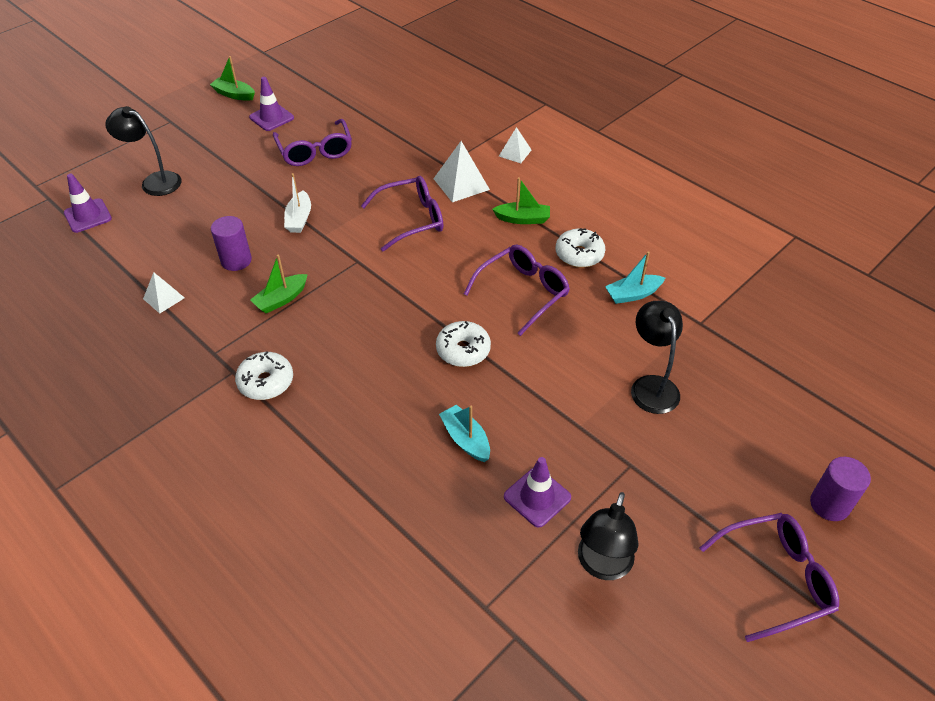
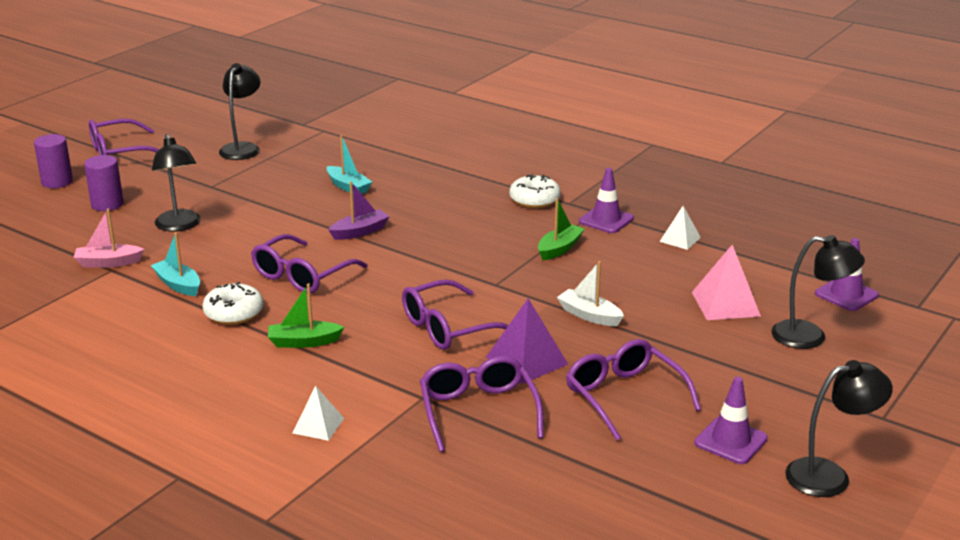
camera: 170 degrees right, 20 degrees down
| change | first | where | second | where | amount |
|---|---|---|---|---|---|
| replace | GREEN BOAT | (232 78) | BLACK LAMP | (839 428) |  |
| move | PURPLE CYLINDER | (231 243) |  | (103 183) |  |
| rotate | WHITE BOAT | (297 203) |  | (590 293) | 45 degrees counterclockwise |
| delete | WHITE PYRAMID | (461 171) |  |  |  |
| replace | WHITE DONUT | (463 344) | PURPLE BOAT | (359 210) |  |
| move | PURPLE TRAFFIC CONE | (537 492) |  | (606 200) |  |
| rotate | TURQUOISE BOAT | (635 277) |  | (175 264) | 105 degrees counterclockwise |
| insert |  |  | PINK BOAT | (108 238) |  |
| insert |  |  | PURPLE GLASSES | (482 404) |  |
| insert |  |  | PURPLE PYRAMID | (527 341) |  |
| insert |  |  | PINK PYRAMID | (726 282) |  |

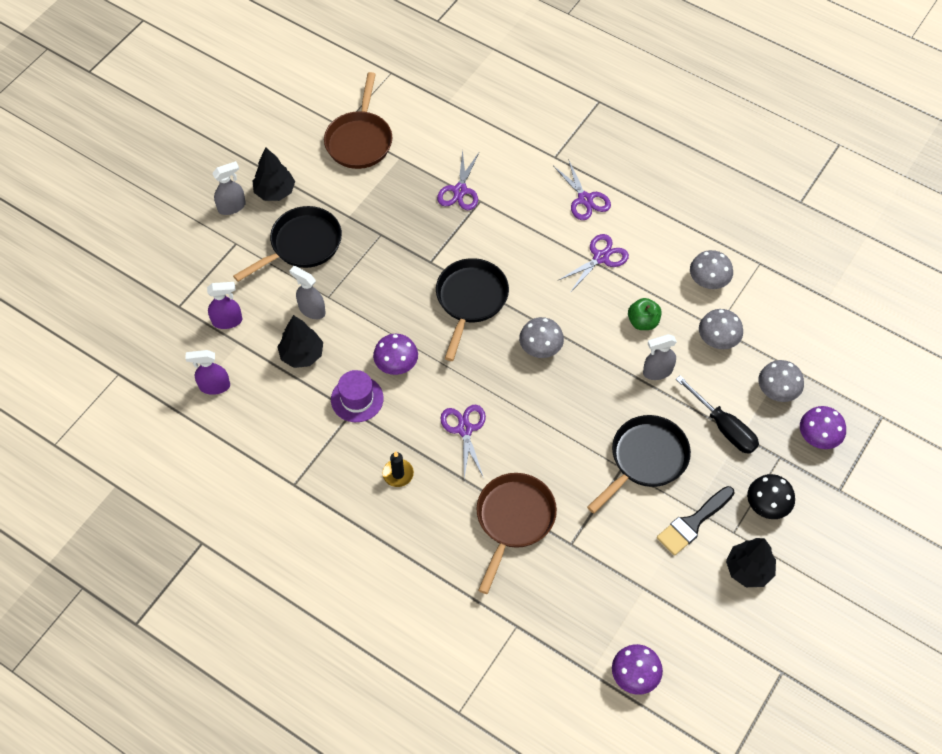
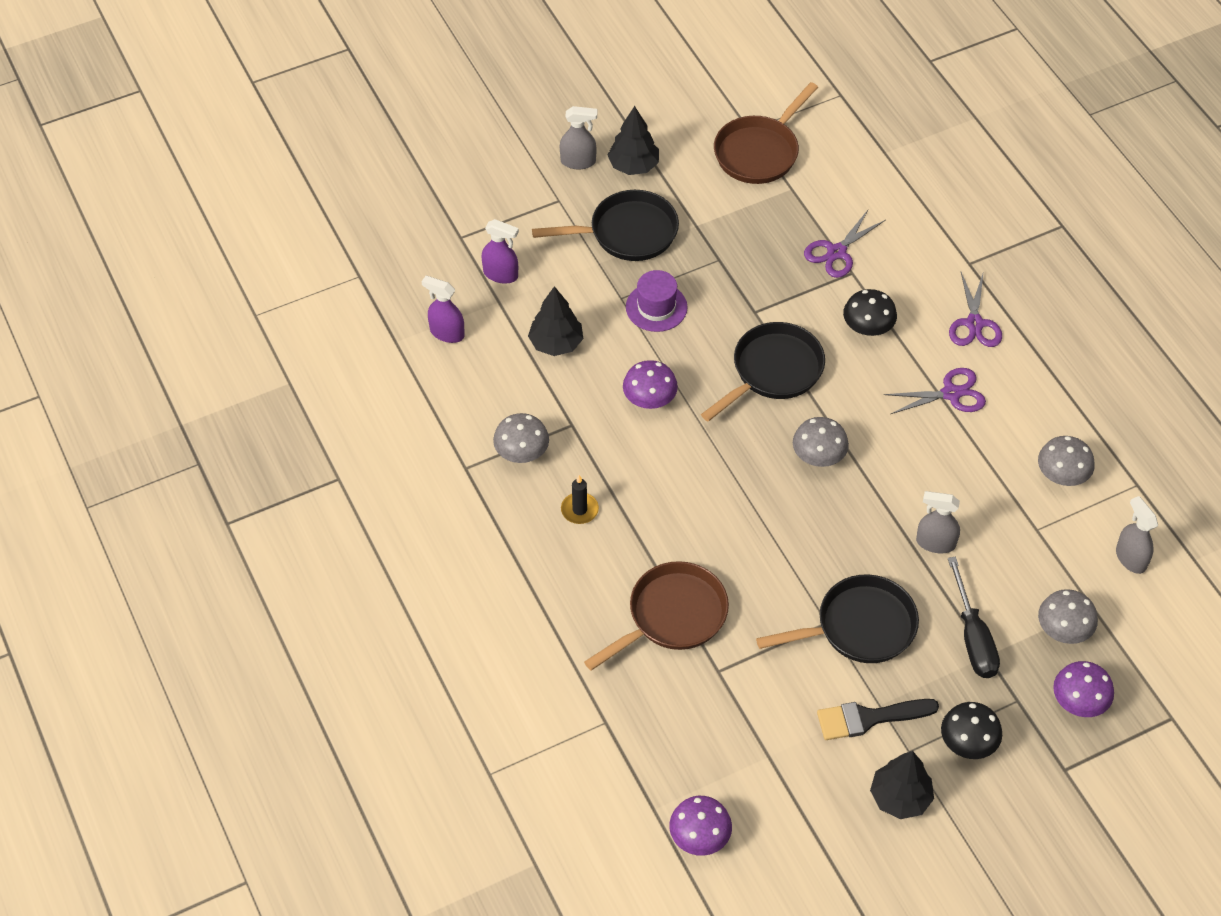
camera: 30 degrees right, 5 degrees down
| change | first | where | second | where | amount |
|---|---|---|---|---|---|
| move | GREY SPRAY BOTTLE | (307 292) |  | (1137 535) |  |
| move | PURPLE HAT | (357 396) |  | (657 301) |  |
| delete | PURPLE SCISSORS | (463 441) |  |  |  |
| delete | GREEN APPLE | (645 314) |  |  |  |
| move | GREY MUSHROOM | (721 329) |  | (521 438) |  |
| insert |  |  | BLACK MUSHROOM | (870 312) |  |

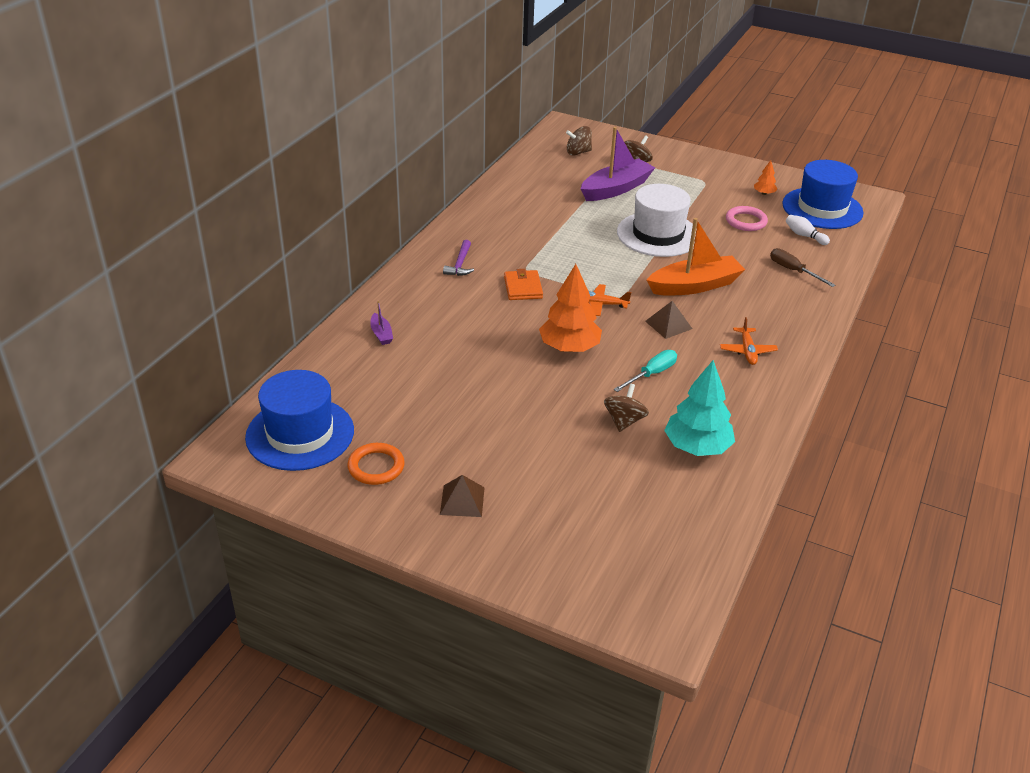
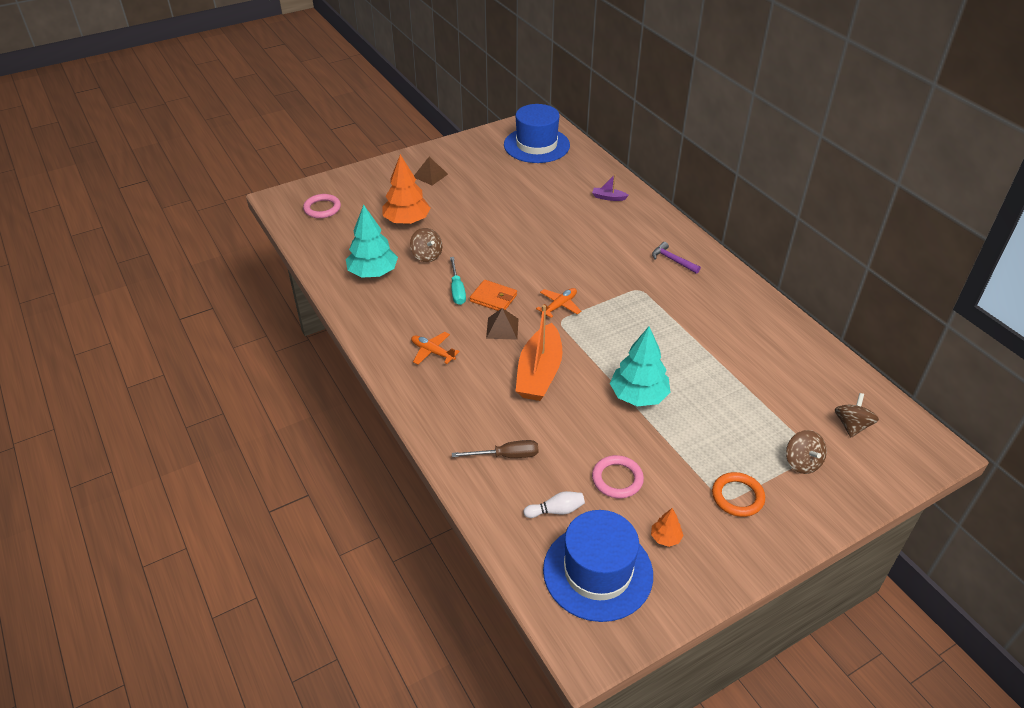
camera: 125 degrees right, 5 degrees up
| change | first | where | second | where | amount |
|---|---|---|---|---|---|
| move | ORANGE RING | (376 464) |  | (738 494) |  |
| move | ORANGE WALLET | (523 284) |  | (493 295) |  |
| move | ORANGE TREE | (570 308) |  | (406 189) |  |
| delete | PURPLE BOAT | (618 164) |  |  |  |
| replace | WHITE HAT | (657 220) | TURQUOISE TREE | (640 366) |  |
| insert |  |  | PINK RING | (322 206) |  |

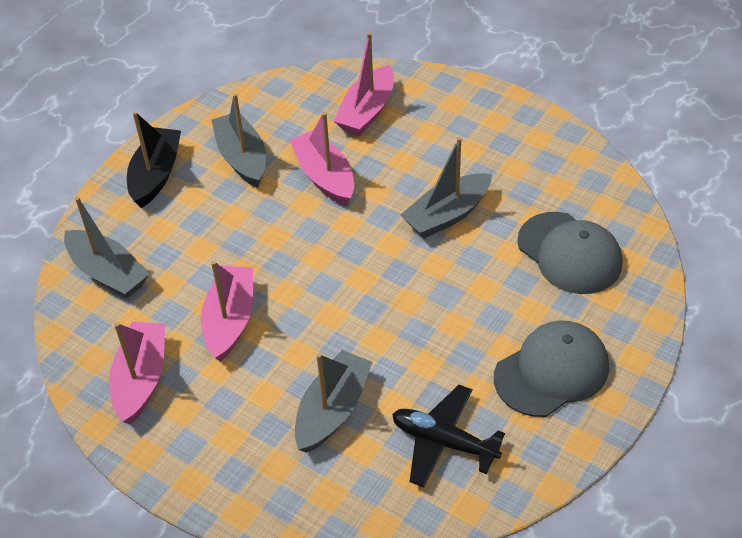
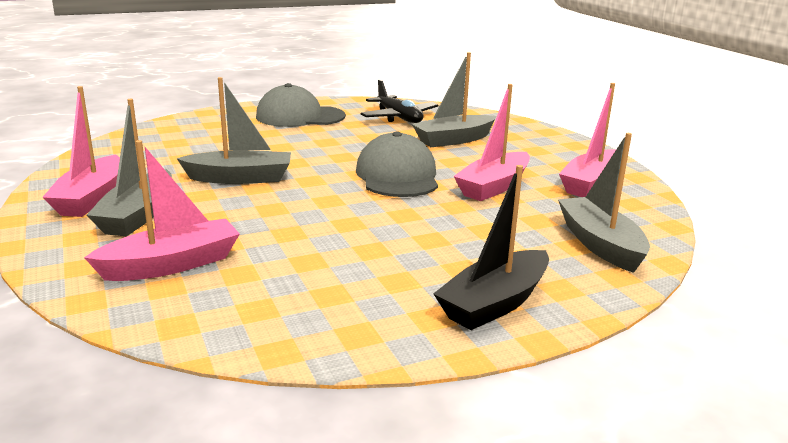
camera: 150 degrees left, 25 degrees down
| change | first | where | second | where | amount |
|---|---|---|---|---|---|
| move | GREY BOAT | (239 141) |  | (129 167) |  |
| move | PINK BOAT | (321 159) |  | (81 151) |  |
| move | GREY CAP | (569 253) |  | (397 164) |  |

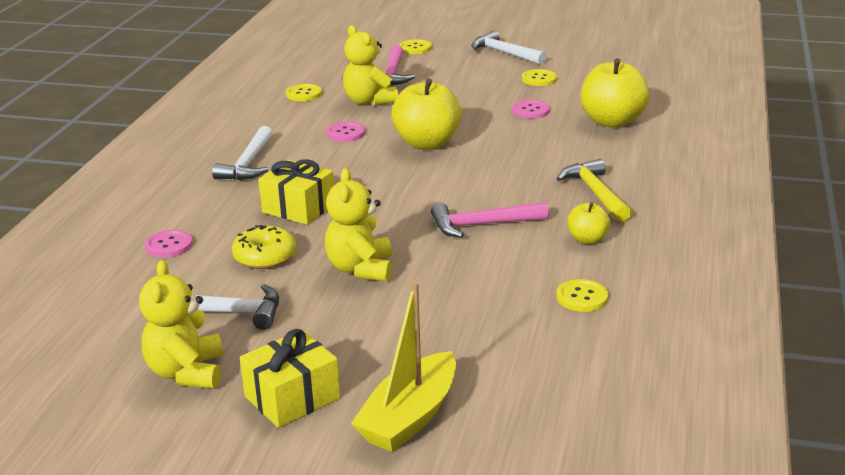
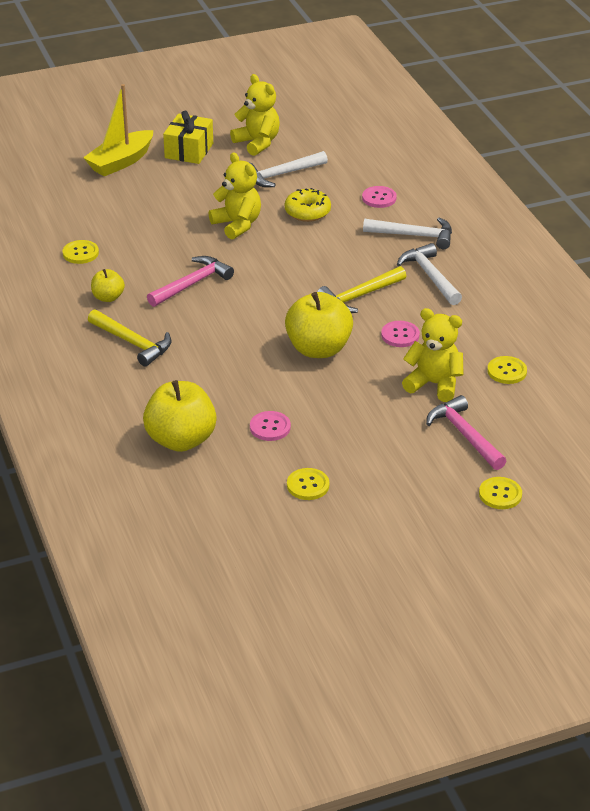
camera: 145 degrees right, 10 degrees up
| change | first | where | second | where | amount |
|---|---|---|---|---|---|
| delete | YELLOW GIFT | (296 192) |  |  |  |
| rotate | YELLOW BOAT | (403 367) |  | (118 130) | 135 degrees counterclockwise |
| move | WHITE HAMMER | (509 47) |  | (407 233) |  |
| insert |  |  | YELLOW HAMMER | (361 289) |  |

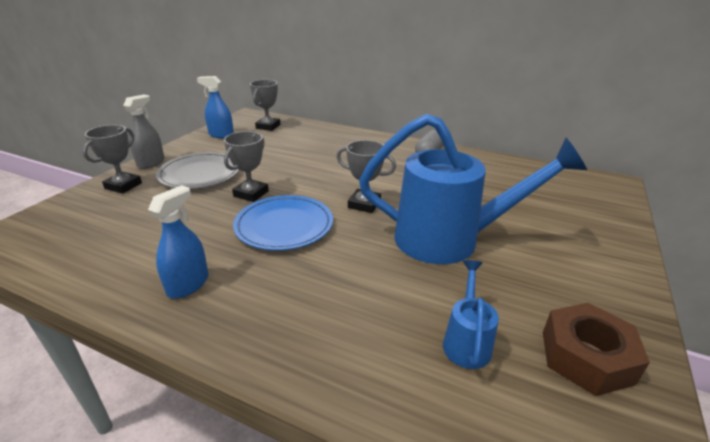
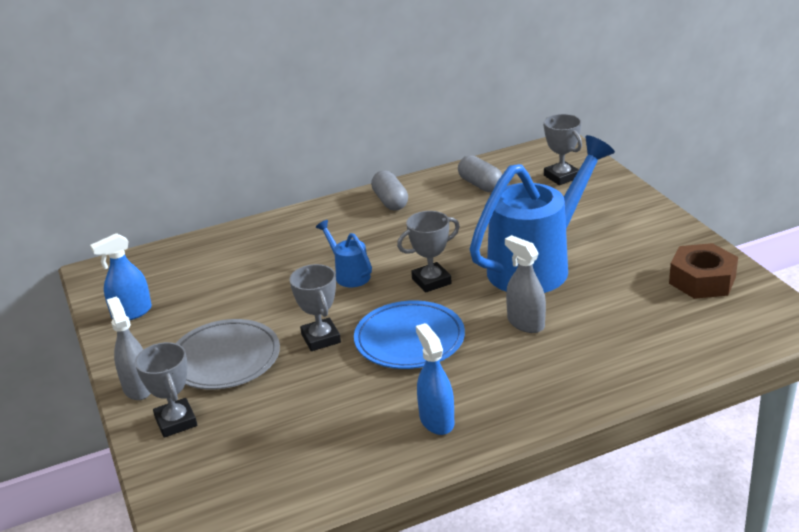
camera: 45 degrees left, 0 degrees up
| change | first | where | second | where | amount |
|---|---|---|---|---|---|
| move | GREY TROPHY | (265 105) |  | (562 149) |  |
| move | BLUE WATERING CAN | (471 314) |  | (344 253) |  |
| insert |  |  | GREY CAPSULE | (480 173) |  |
| insert |  |  | GREY SPRAY BOTTLE | (525 284) |  |

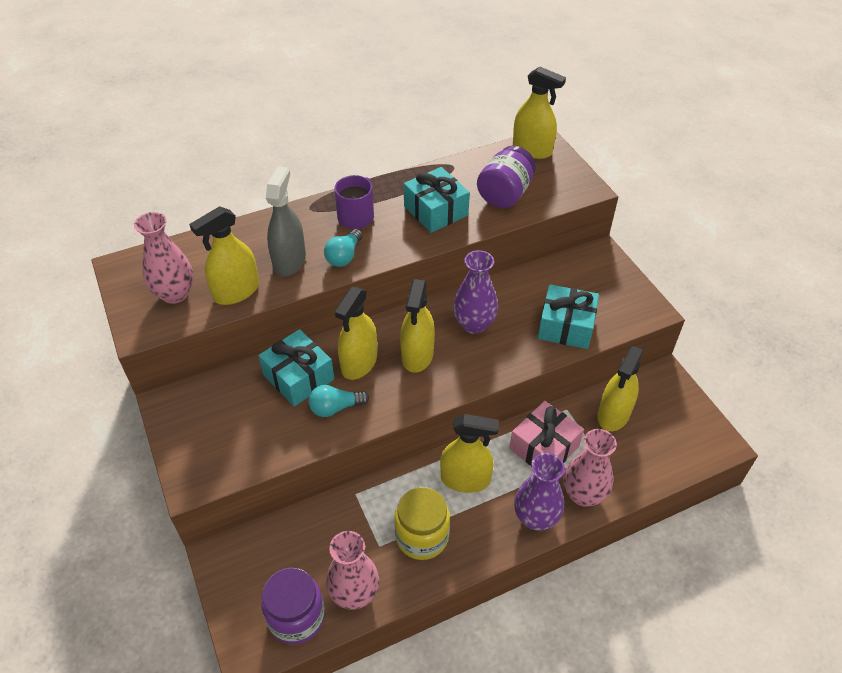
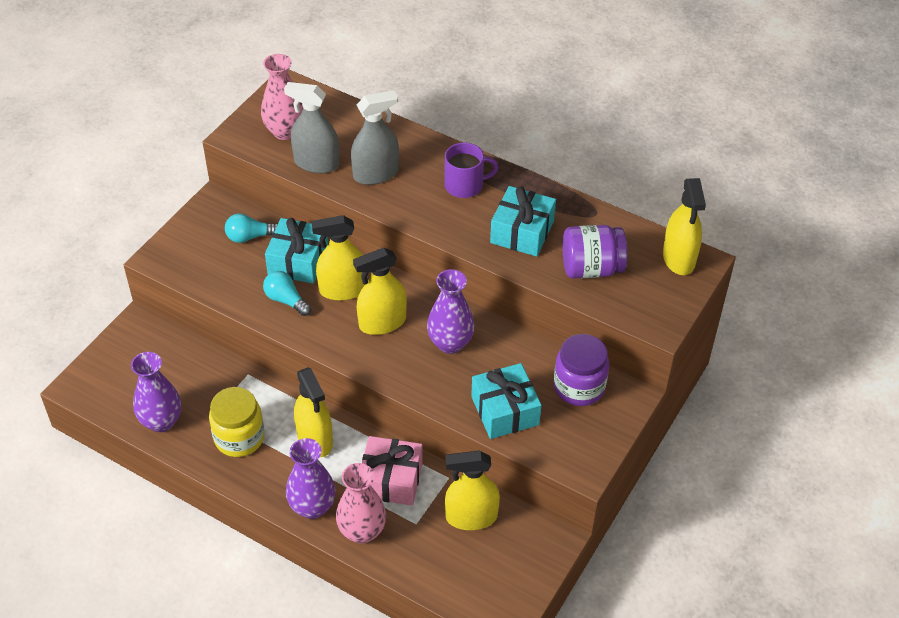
camera: 55 degrees right, 0 degrees up
| change | first | where | second | where | amount |
|---|---|---|---|---|---|
| recolor | YELLOW SPRAY BOTTLE | (224 255) | GREY SPRAY BOTTLE | (311 127) |  |
| move | PURPLE JAR | (293 606) |  | (581 370) |  |
| move | TURQUOISE LIGHT BULB | (343 248) |  | (251 228) |  |
| recolor | PINK VASE | (352 570) | PURPLE VASE | (156 392) |  |

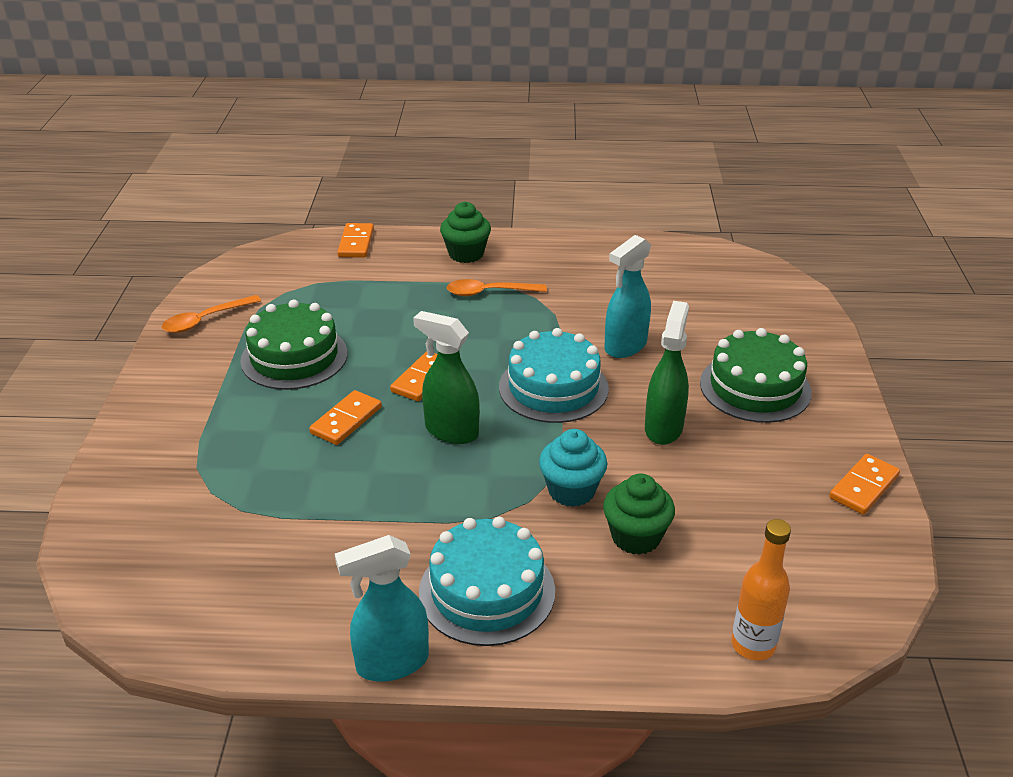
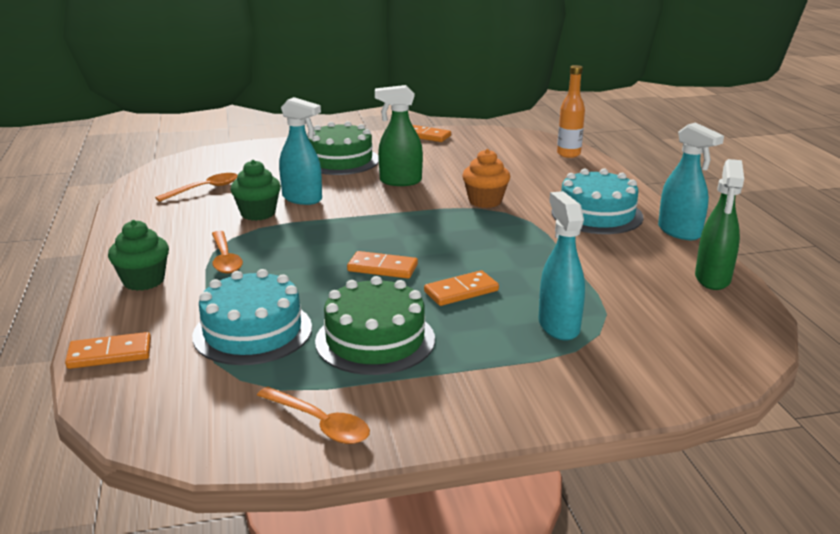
camera: 105 degrees left, 10 degrees down
| change | first | where | second | where | amount |
|---|---|---|---|---|---|
| rotate | ORANGE DOMINO | (345 417) |  | (461 288) | 45 degrees counterclockwise |
| move | GREEN SPRAY BOTTLE | (446 377) |  | (719 224) |  |
| move | TURQUOISE CAKE | (554 375) |  | (252 317) |  |
| recolor | TURQUOISE CUPCAKE | (573 468) | ORANGE CUPCAKE | (486 178) |  |
| move | GREEN CUPCAKE | (639 514) |  | (255 190) |  |
| insert |  |  | ORANGE SPOON | (196 187) |  |
| insert |  |  | TURQUOISE SPRAY BOTTLE | (561 265) |  |

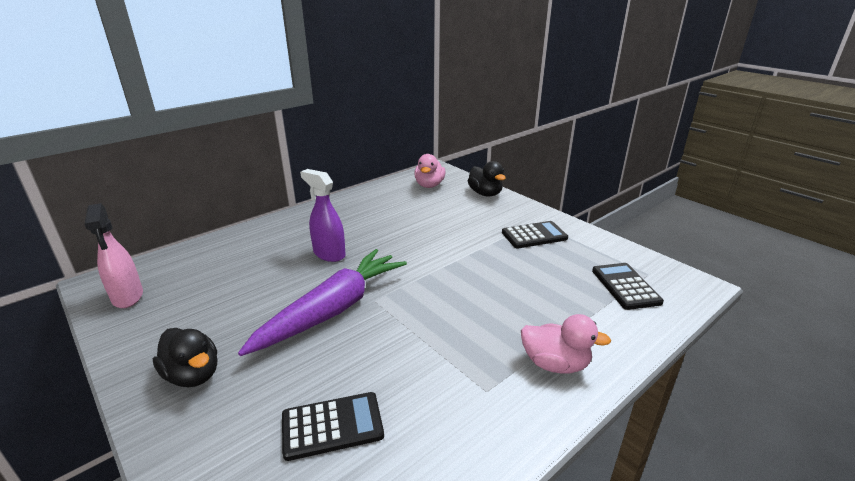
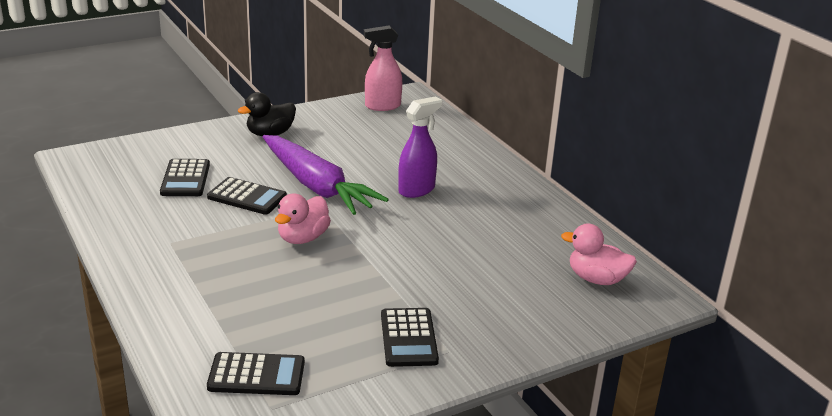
camera: 100 degrees right, 0 degrees up
| change | first | where | second | where | amount |
|---|---|---|---|---|---|
| delete | BLACK DUCK | (487 179) |  |  |  |
| move | PINK DUCK | (566 344) |  | (303 219) |  |
| insert |  |  | BLACK CALCULATOR | (247 196) |  |

